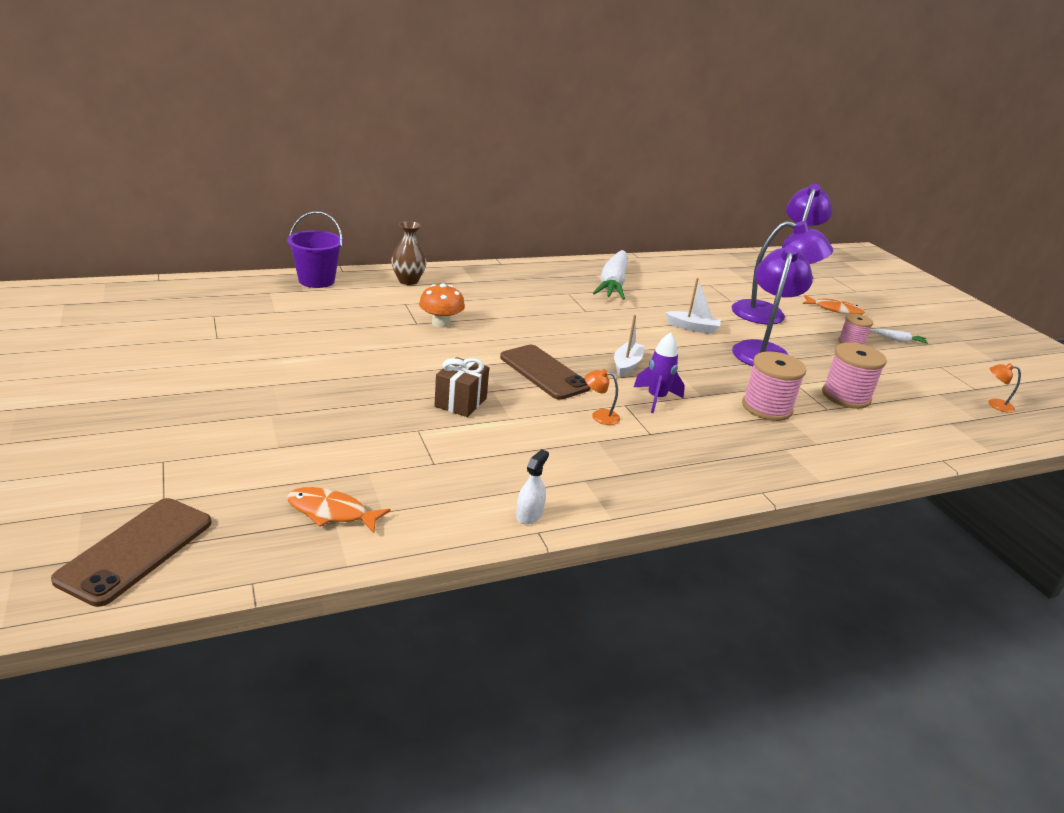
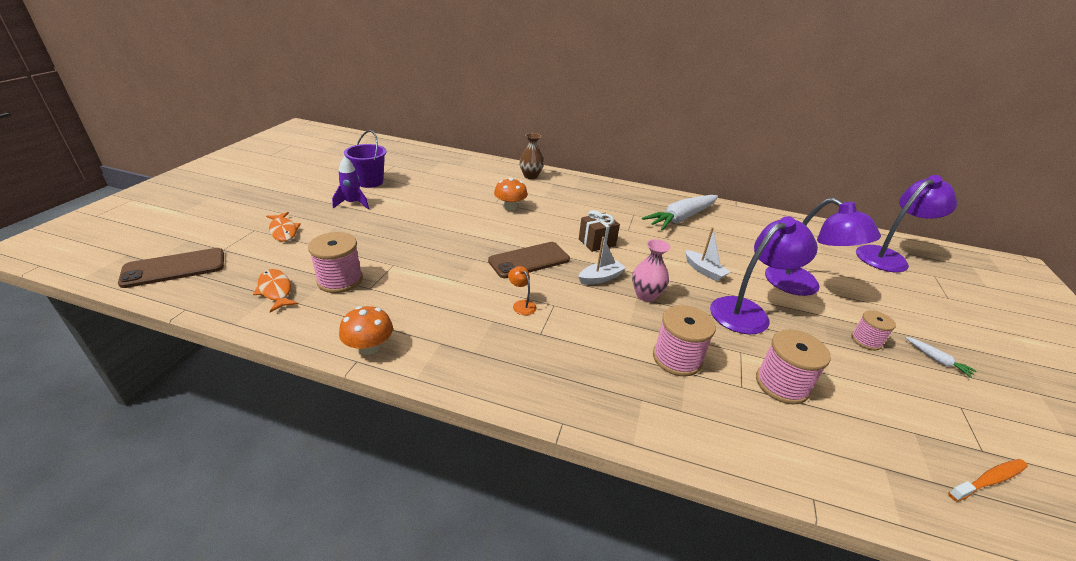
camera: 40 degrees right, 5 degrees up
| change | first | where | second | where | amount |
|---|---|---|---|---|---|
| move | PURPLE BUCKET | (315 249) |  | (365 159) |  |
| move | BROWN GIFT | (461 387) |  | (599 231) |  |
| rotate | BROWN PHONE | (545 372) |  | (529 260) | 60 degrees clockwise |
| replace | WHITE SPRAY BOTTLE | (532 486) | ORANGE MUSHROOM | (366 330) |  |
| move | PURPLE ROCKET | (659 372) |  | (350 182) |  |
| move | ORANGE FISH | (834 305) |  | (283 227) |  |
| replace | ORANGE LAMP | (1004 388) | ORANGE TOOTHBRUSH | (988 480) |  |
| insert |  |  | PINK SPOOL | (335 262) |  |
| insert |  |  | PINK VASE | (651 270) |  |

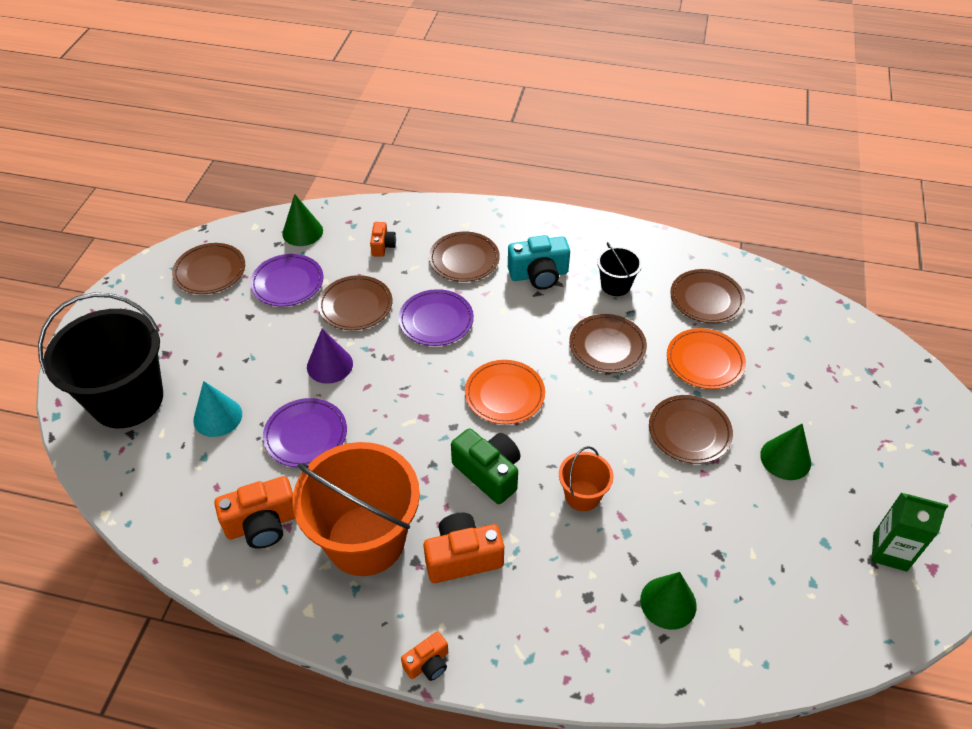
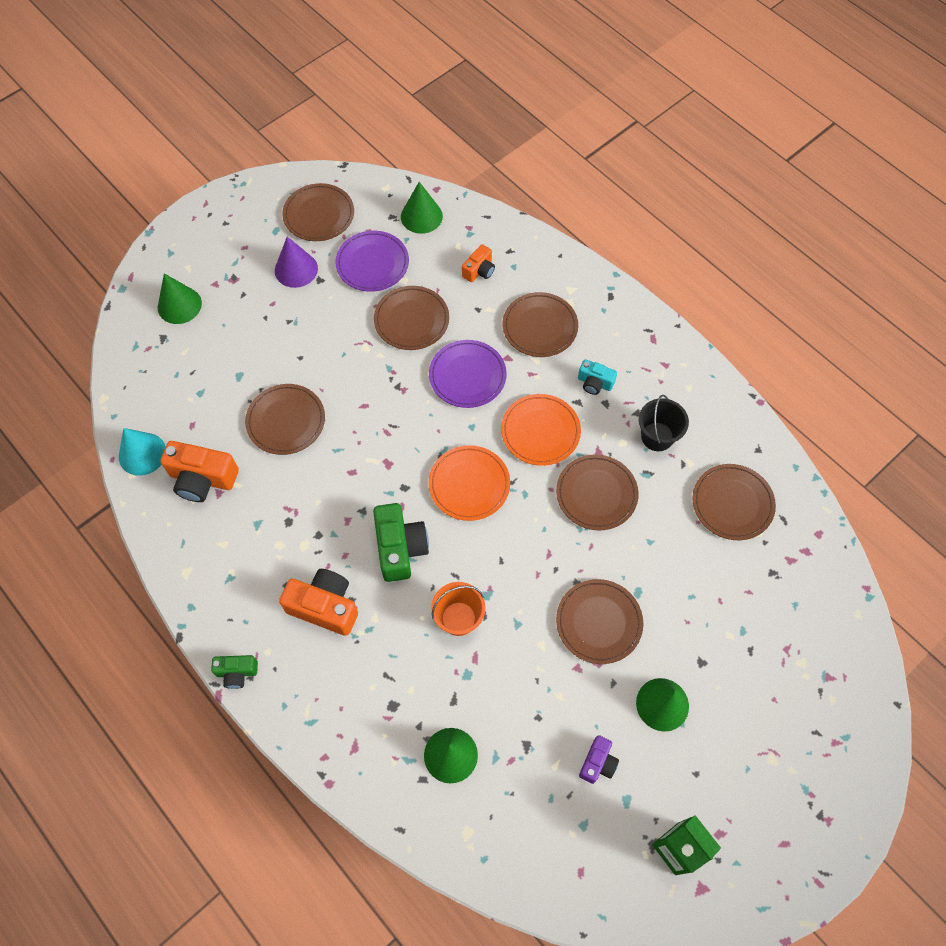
camera: 35 degrees right, 15 degrees up
| change | first | where | second | where | amount |
|---|---|---|---|---|---|
| replace | BLACK BUCKET | (100 360) | GREEN CONE | (180 298) |  |
| move | TURQUOISE CONE | (217 409) |  | (142 452) |  |
| recolor | PURPLE PLATE | (305 432) | BROWN PLATE | (285 419) |  |
| delete | ORANGE BUCKET | (356 509) |  |  |  |
| move | PURPLE CONE | (330 356) |  | (296 262) |  |
| recolor | ORANGE CAMERA | (424 656) | GREEN CAMERA | (234 672) |  |
| resize | TURQUOISE CAMERA | (539 262) |  | (597 377) | x0.57 |
| move | ORANGE PLATE | (706 358) |  | (541 430) |  |
| insert |  |  | PURPLE CAMERA | (599 759) |  |

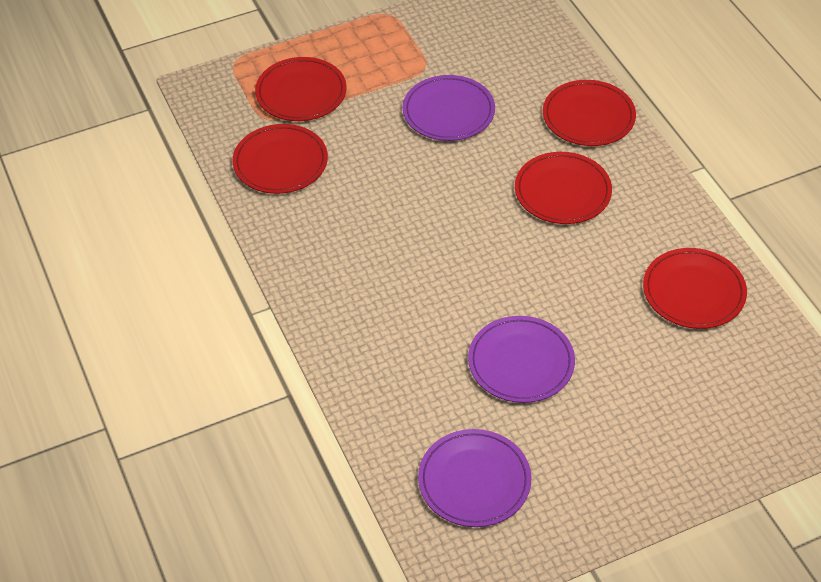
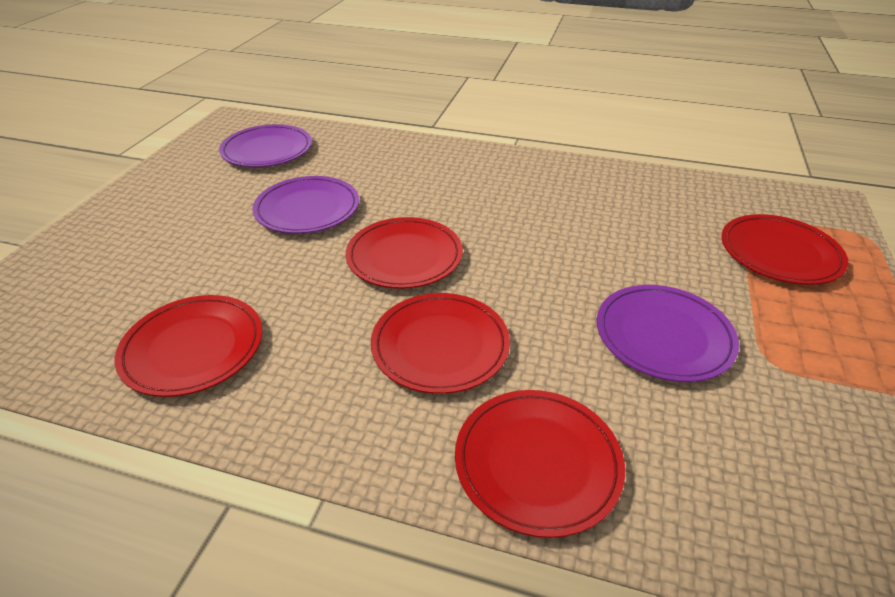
camera: 130 degrees right, 10 degrees down
| change | first | where | second | where | amount |
|---|---|---|---|---|---|
| move | RED PLATE | (280 159) |  | (404 253) |  |

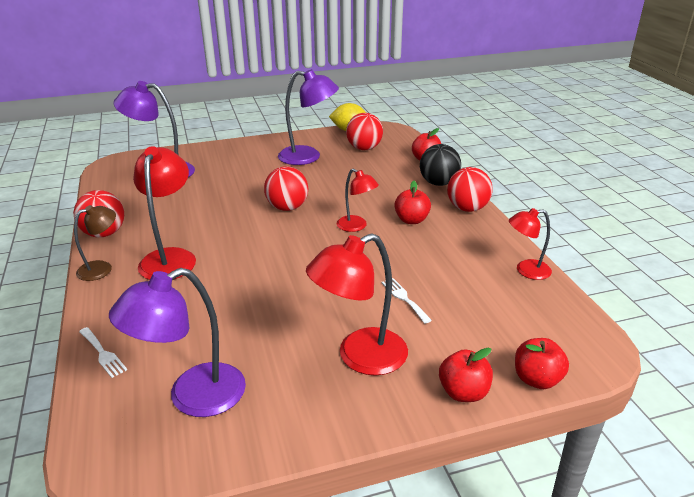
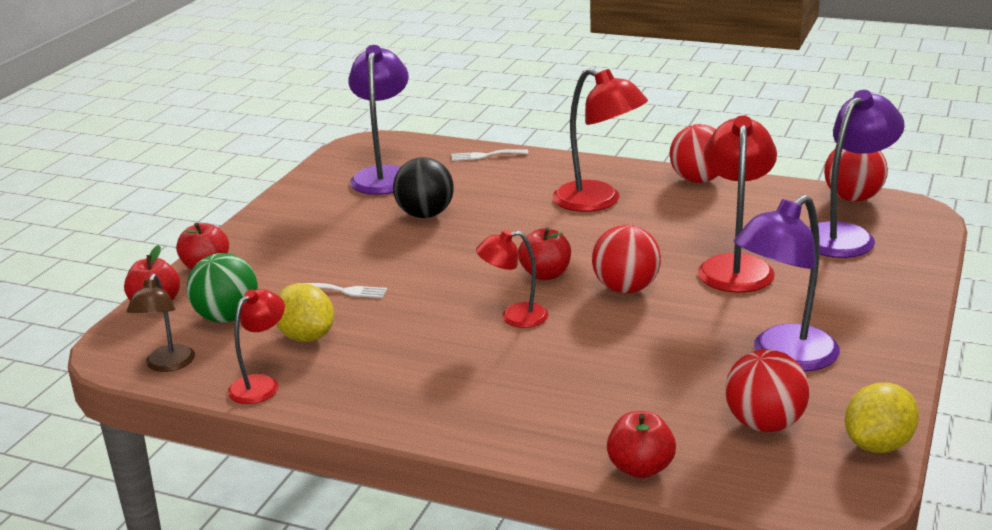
camera: 130 degrees right, 5 degrees down
| change | first | where | second | where | amount |
|---|---|---|---|---|---|
| move | BROWN LAMP | (95 243) |  | (161 323) |  |
| move | RED LAMP | (357 304) |  | (737 204) |  |
| move | RED APPLE | (412 202) |  | (544 254) |  |
| move | BLACK BALL | (440 165) |  | (423 187) |  |
| move | RED BALL | (470 189) |  | (856 175) |  |
| insert |  |  | GREEN BALL | (222 288) |  |
| insert |  |  | YELLOW LEMON | (305 312) |  |

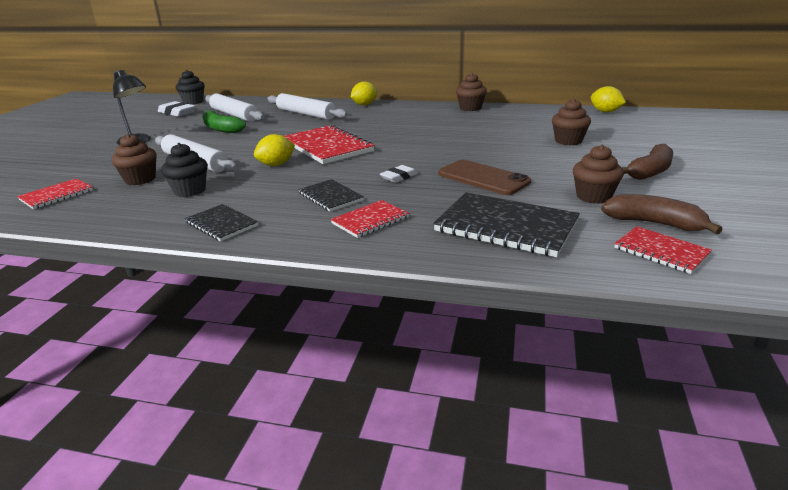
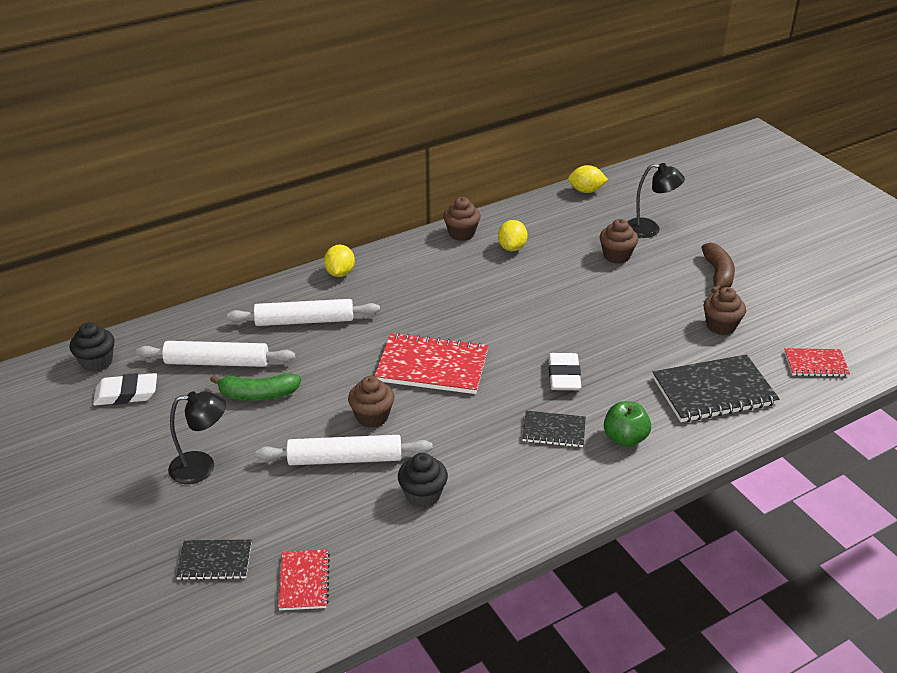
camera: 45 degrees left, 10 degrees up
| change | first | where | second | where | amount |
|---|---|---|---|---|---|
| move | BROWN CUPCAKE | (134 159) |  | (371 402) |  |
| move | BLACK NOTEBOOK | (221 222) |  | (214 559) |  |
| move | YELLOW LEMON | (274 150) |  | (513 235) |  |
| replace | RED NOTEBOOK | (370 219) | GREEN APPLE | (627 424) |  |
| resize | WHITE ERASER | (399 174) |  | (564 371) | x1.57 |
| delete | BROWN PHONE | (484 177) |  |  |  |
| delete | BROWN BANANA | (662 214) |  |  |  |
| insert |  |  | BLACK LAMP | (656 200) |  |

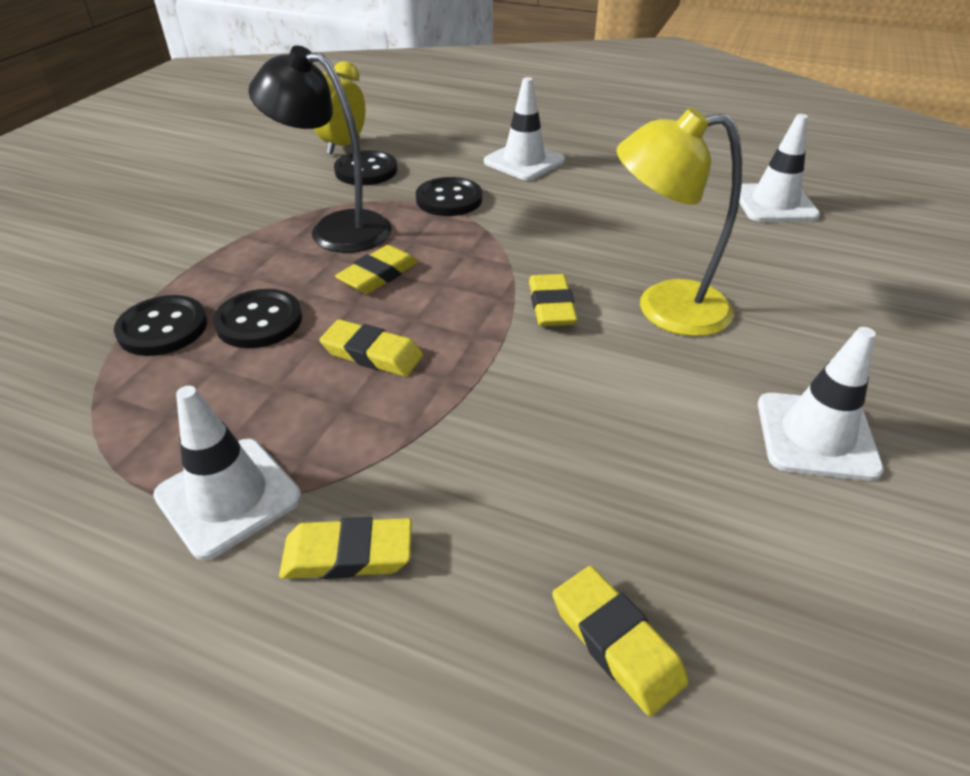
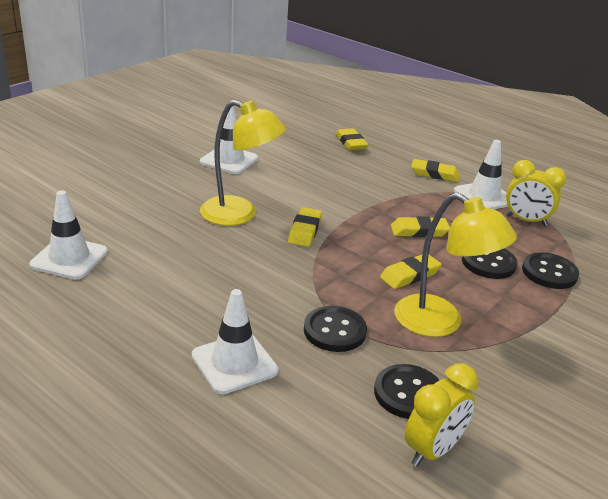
camera: 165 degrees left, 10 degrees down
| change | first | where | second | where | amount |
|---|---|---|---|---|---|
| recolor | BLACK LAMP | (320 149) | YELLOW LAMP | (455 265) |  |
| rotate | YELLOW ERASER | (371 348) |  | (420 226) | 45 degrees counterclockwise |
| insert |  |  | YELLOW CLOCK | (536 193) |  |

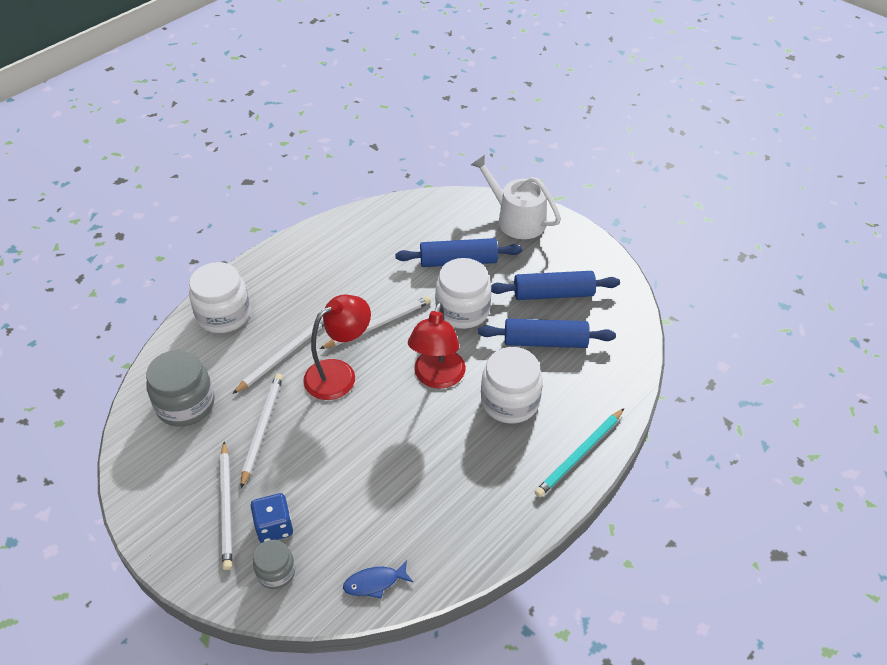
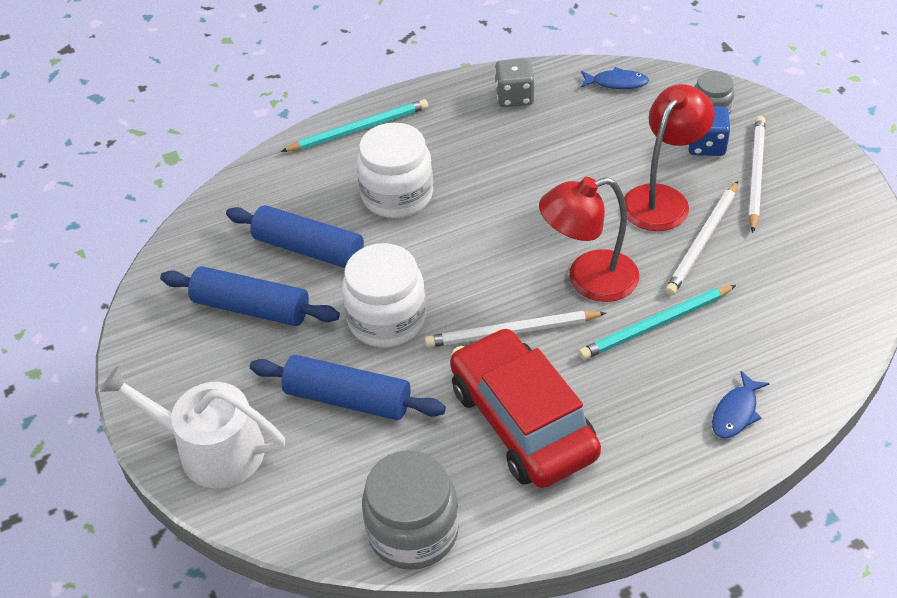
camera: 155 degrees left, 0 degrees up
| change | first | where | second | where | amount |
|---|---|---|---|---|---|
| move | GREY JAR | (180 388) |  | (410 510) |  |
| replace | WHITE JAR | (220 297) | BLUE FISH | (741 405) |  |
| recolor | WHITE PENCIL | (278 355) | TURQUOISE PENCIL | (657 322) |  |
| move | RED LAMP | (437 345) |  | (669 157) |  |
| rotate | WHITE WATERING CAN | (516 197) |  | (192 427) | 135 degrees clockwise |
| insert |  |  | RED CAR | (525 408) |  |
| insert |  |  | GREY DICE | (515 82) |  |

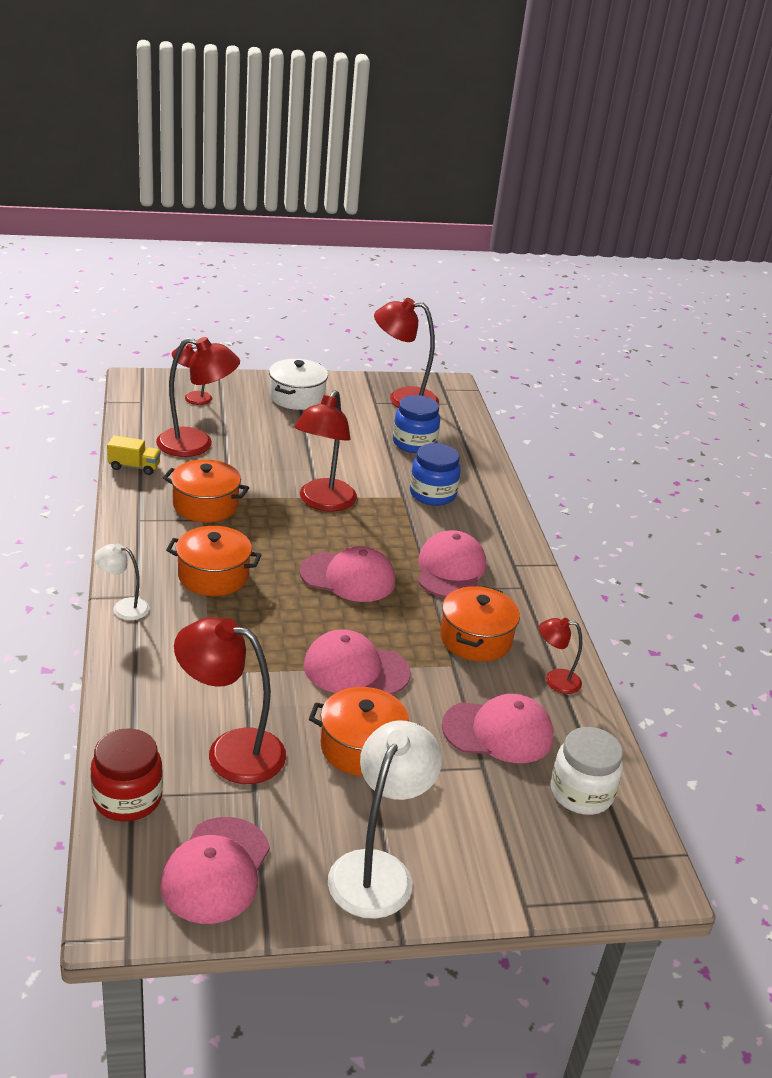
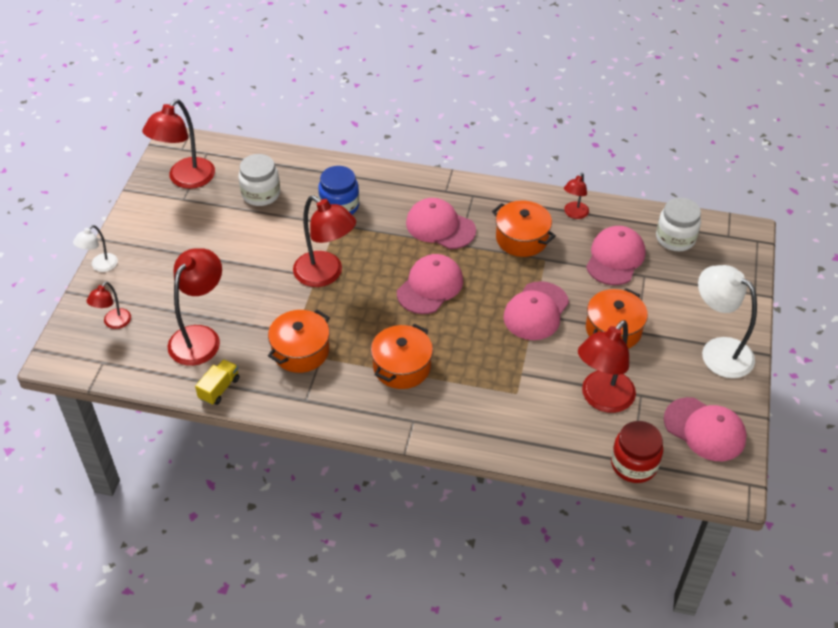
camera: 65 degrees left, 15 degrees up
| change | first | where | second | where | amount |
|---|---|---|---|---|---|
| move | WHITE LAMP | (121 582) |  | (95 248) |  |
| delete | WHITE POT | (298 384) |  |  |  |
| recolor | BLUE JAR | (416 424) | WHITE JAR | (259 180) |  |

